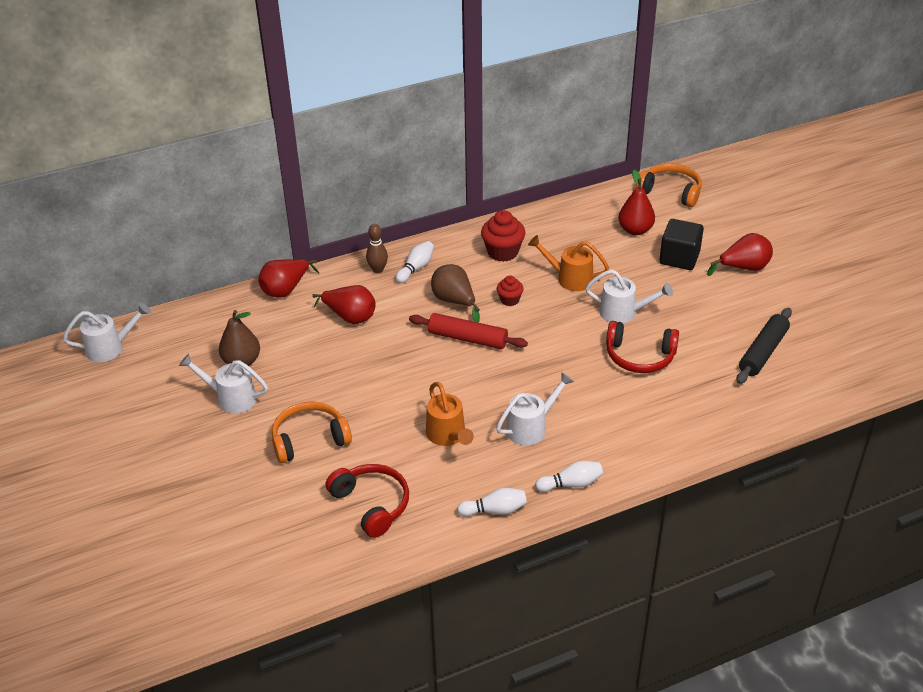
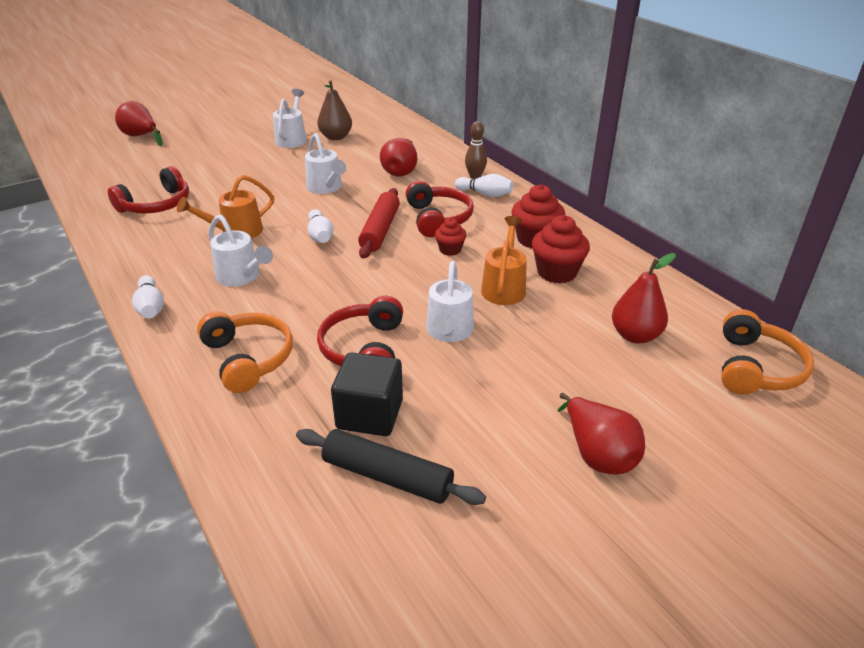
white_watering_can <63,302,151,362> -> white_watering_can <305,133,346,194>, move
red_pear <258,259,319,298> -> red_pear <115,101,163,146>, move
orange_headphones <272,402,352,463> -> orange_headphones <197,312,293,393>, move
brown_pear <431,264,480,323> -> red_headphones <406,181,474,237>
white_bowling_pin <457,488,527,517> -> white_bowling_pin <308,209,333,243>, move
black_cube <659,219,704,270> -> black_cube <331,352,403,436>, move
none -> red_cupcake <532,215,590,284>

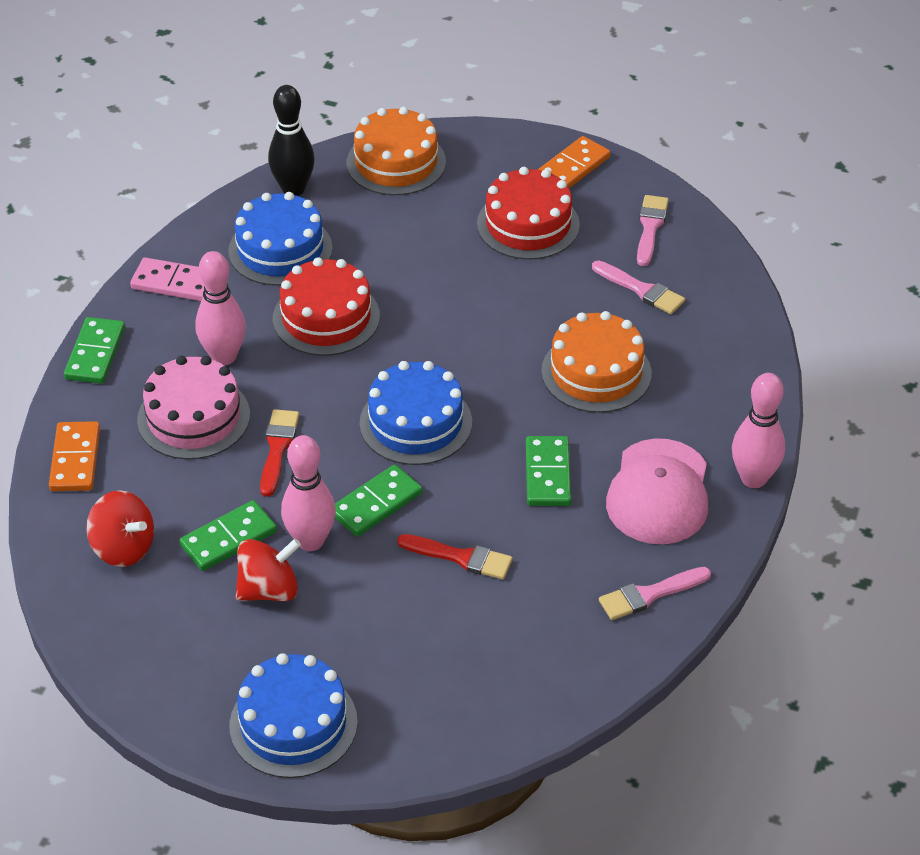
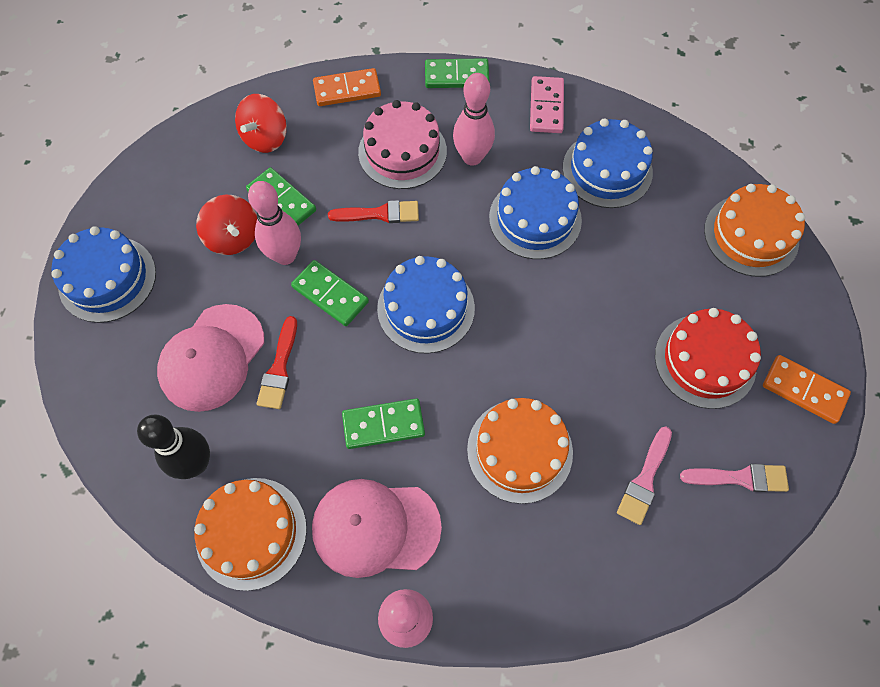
black_bowling_pin <268,85,315,196> -> black_bowling_pin <137,415,210,479>, move
red_cake <273,258,380,356> -> blue_cake <489,166,582,259>
pink_brush <599,567,711,620> -> orange_cake <194,478,307,591>
none -> pink_cap <157,304,264,412>

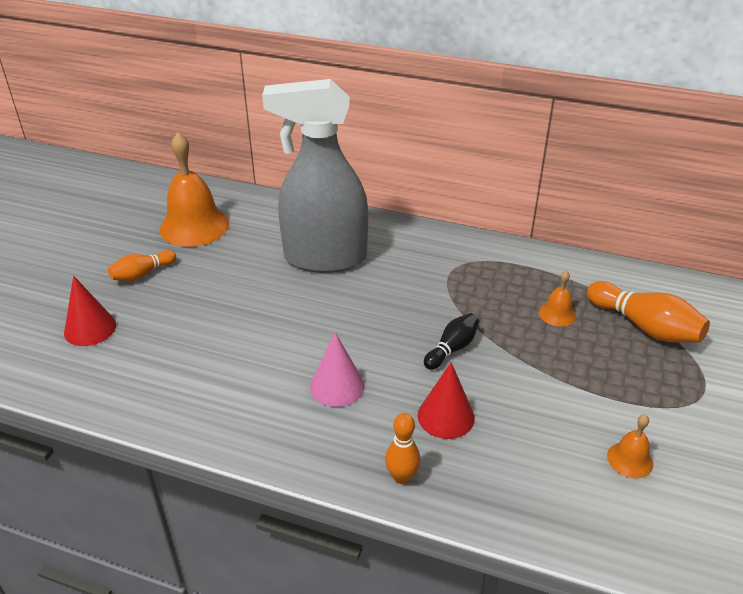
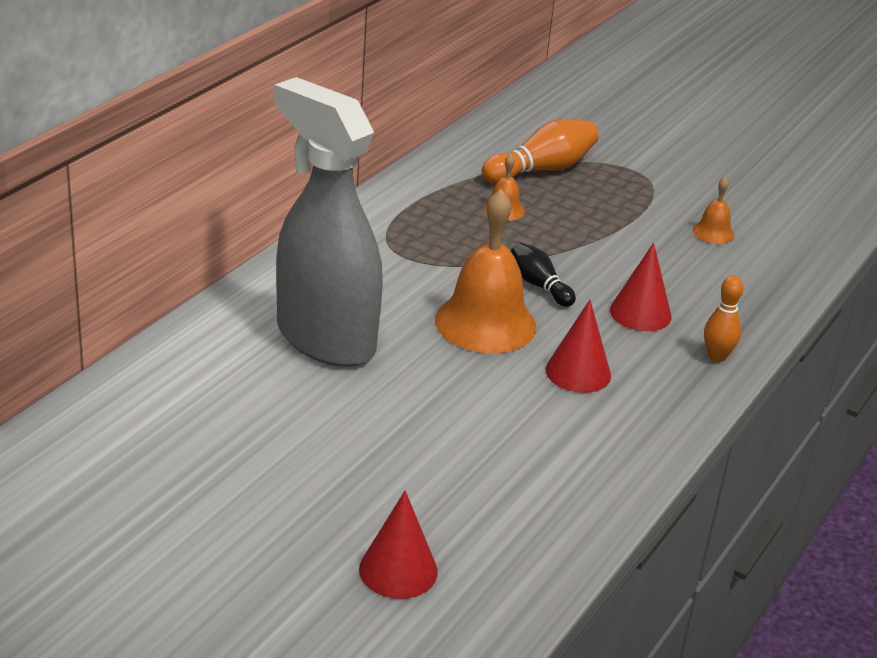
orange_bowling_pin <108,250,176,281> -> none
orange_bell <160,132,229,247> -> orange_bell <435,189,536,353>, move
grey_spray_bottle <262,79,368,273> -> grey_spray_bottle <274,77,383,367>, 120 degrees clockwise
pink_cone <310,332,365,407> -> red_cone <546,300,611,393>

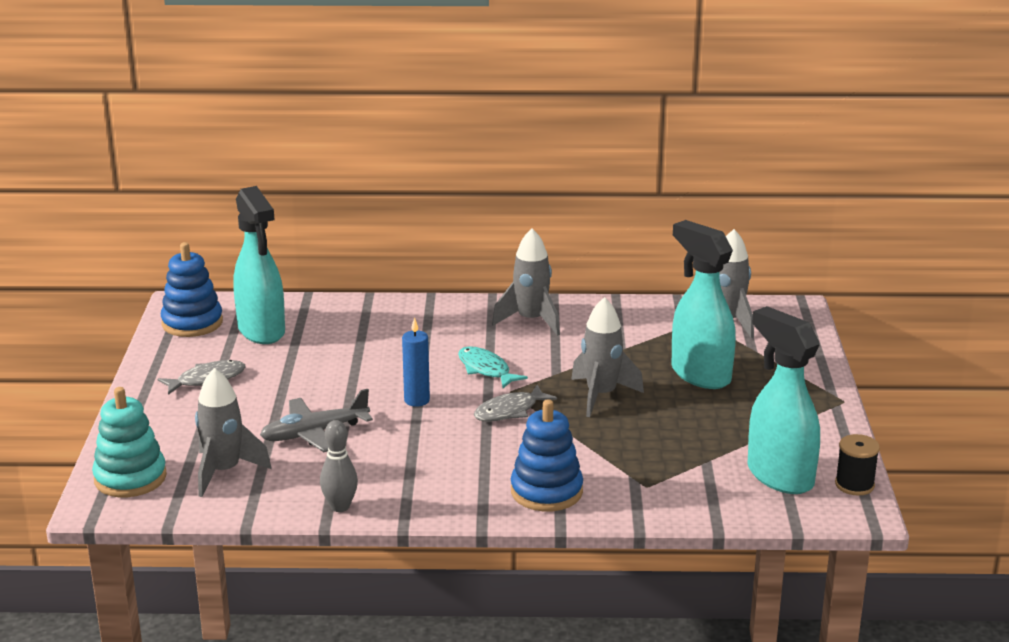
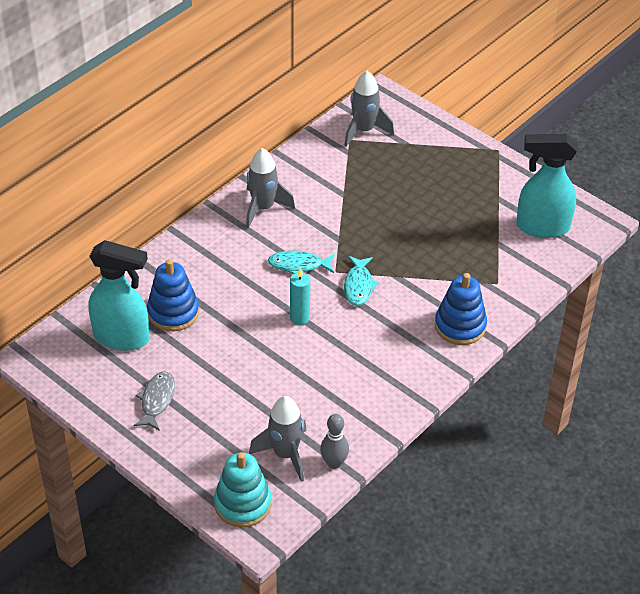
blue_stacking_toy <161,242,223,337> -> blue_stacking_toy <147,259,199,331>, move
grey_plane <260,389,373,452> -> none
grey_bowling_pin <320,420,358,512> -> grey_bowling_pin <320,414,349,469>, move
blue_candle <402,318,430,407> -> turquoise_candle <290,268,310,325>
grey_fish <474,385,557,422> -> turquoise_fish <344,256,379,306>
grey_rocket <571,297,644,417> -> none
turquoise_spray_bottle <671,220,736,389> -> none
black_spool <835,434,880,496> -> none

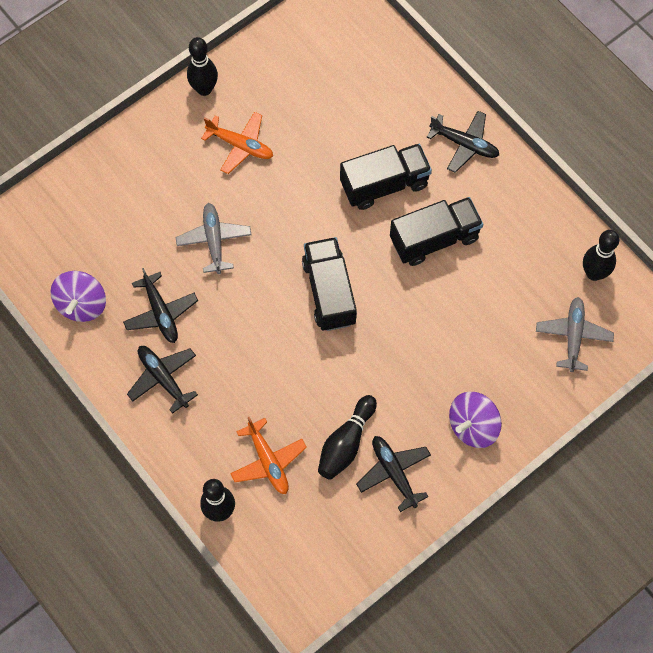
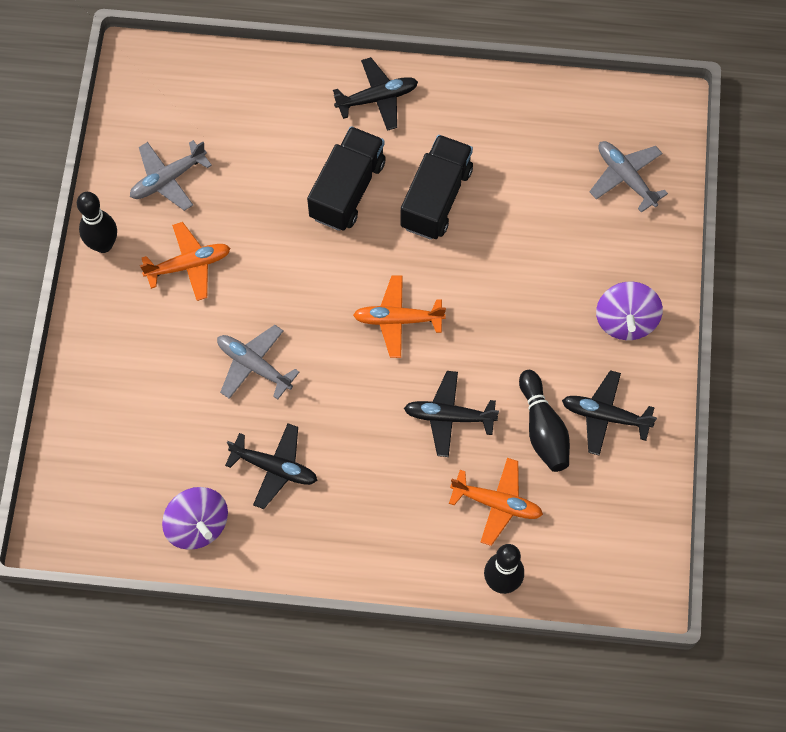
black_plane <127,346,198,414> -> black_plane <404,371,499,457>, move
black_truck <302,237,357,331> -> orange_plane <353,275,446,358>
black_bowling_pin <583,230,619,281> -> none
none -> grey_plane <130,140,212,211>

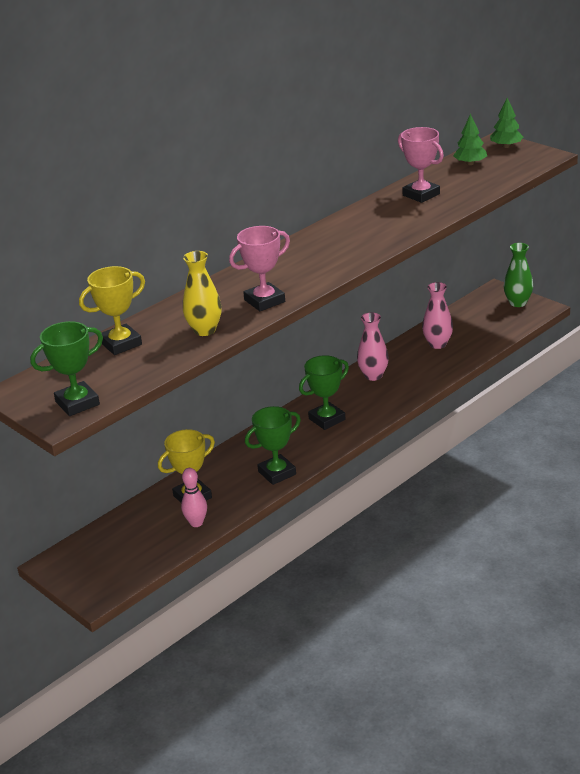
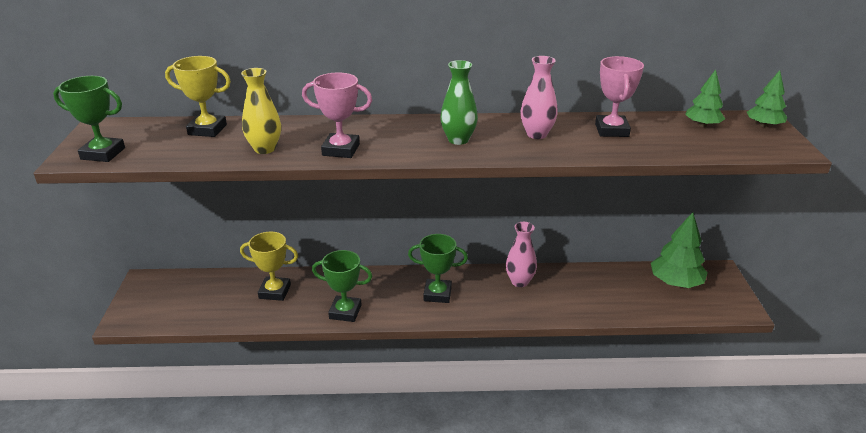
pink_bowling_pin <181,468,207,527> -> none
pink_vase <422,282,453,349> -> pink_vase <520,56,558,139>, move
green_vase <504,243,533,307> -> green_vase <440,60,478,145>, move
none -> green_tree <651,212,707,288>

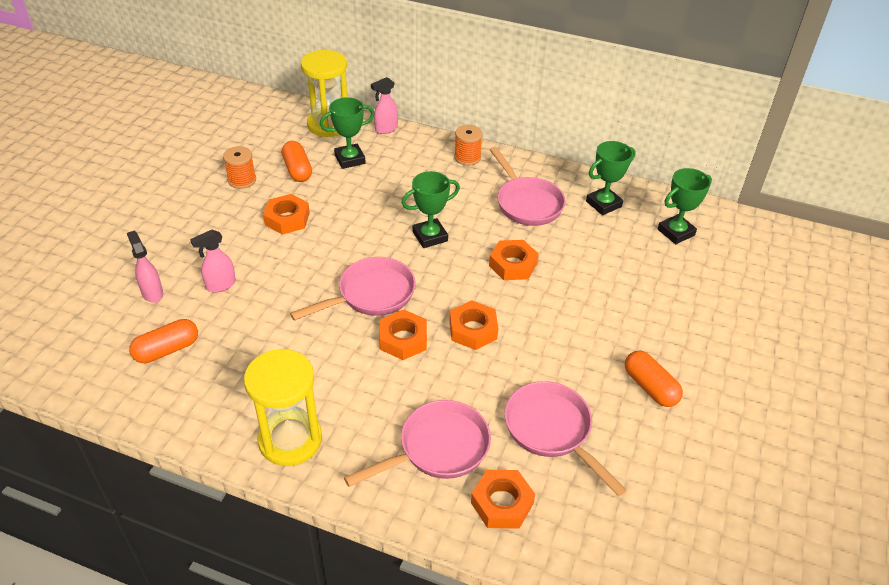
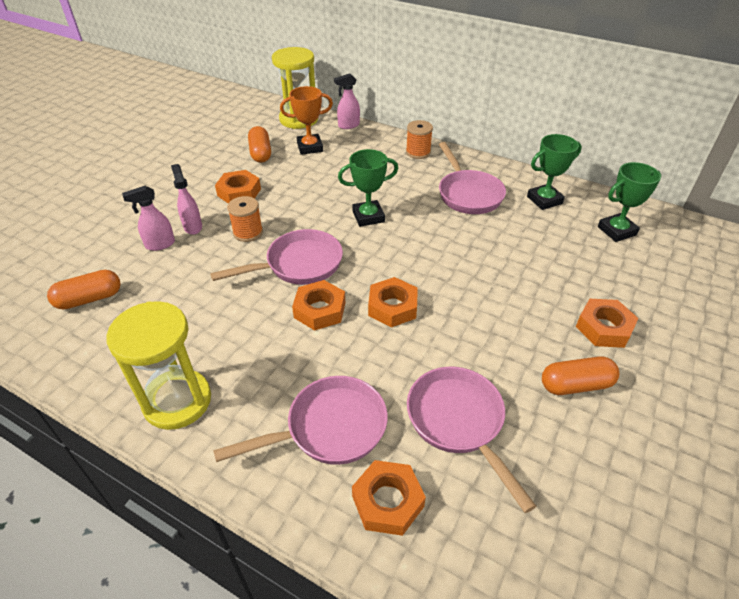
pink_spray_bottle <127,231,163,303> -> pink_spray_bottle <171,164,202,235>, move
orange_spool <223,146,256,189> -> orange_spool <227,196,263,242>, move
green_trophy <320,97,375,169> -> orange_trophy <280,86,333,155>
orange_nut <489,240,539,280> -> orange_nut <576,299,639,348>, move
orange_capsule <625,350,683,407> -> orange_capsule <542,356,619,395>, 75 degrees counterclockwise

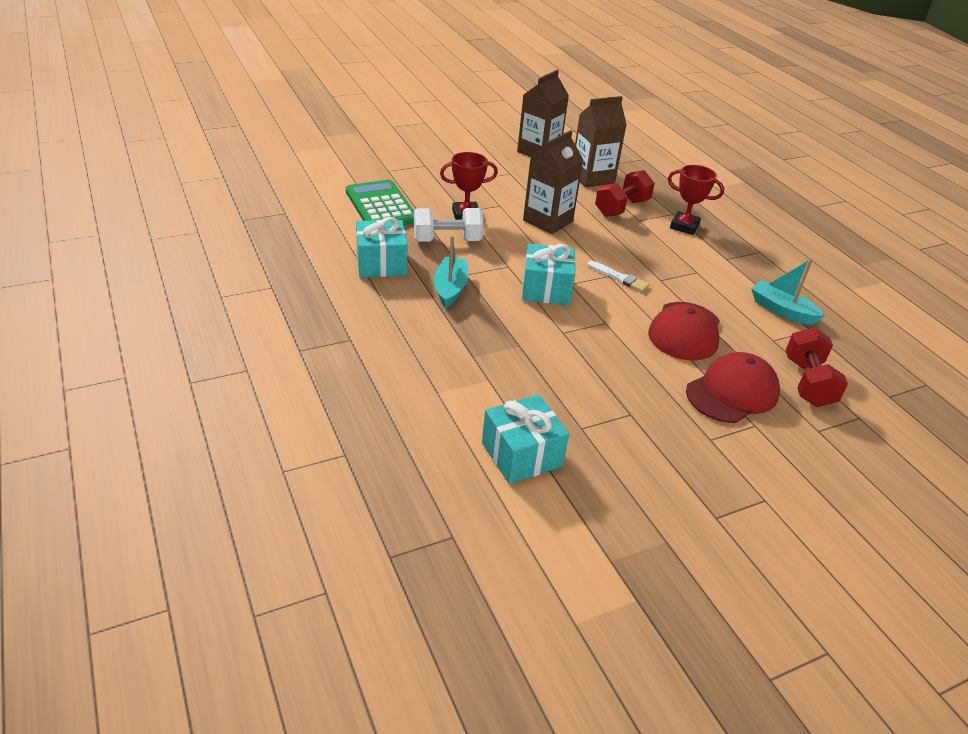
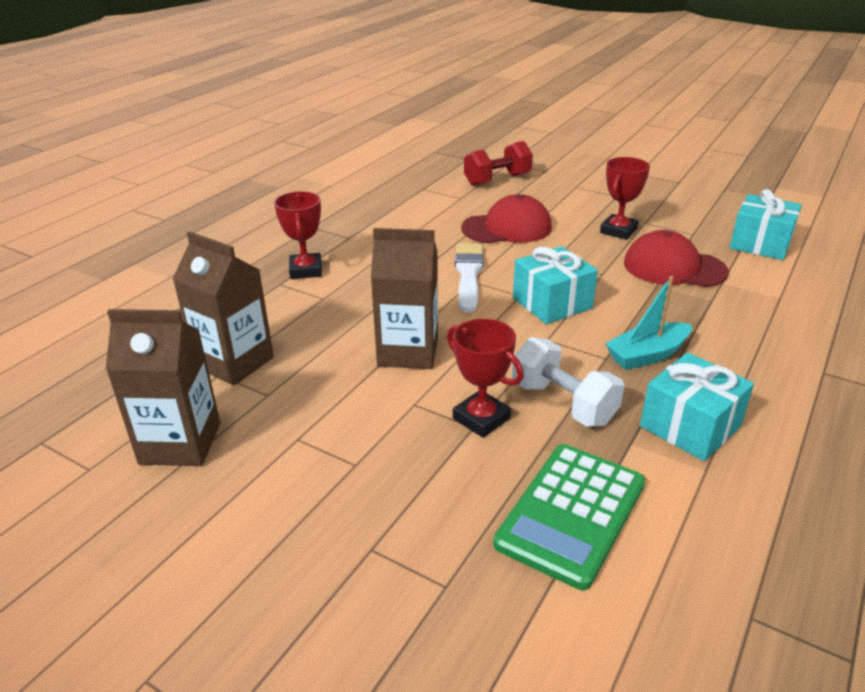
white_brush <588,261,649,292> -> white_brush <455,243,484,313>, x1.60
red_dumbbell <595,170,655,217> -> none
red_cap <686,352,780,423> -> red_cap <624,230,729,287>, move
turquoise_boat <751,258,825,325> -> none
none -> red_trophy <600,157,650,240>

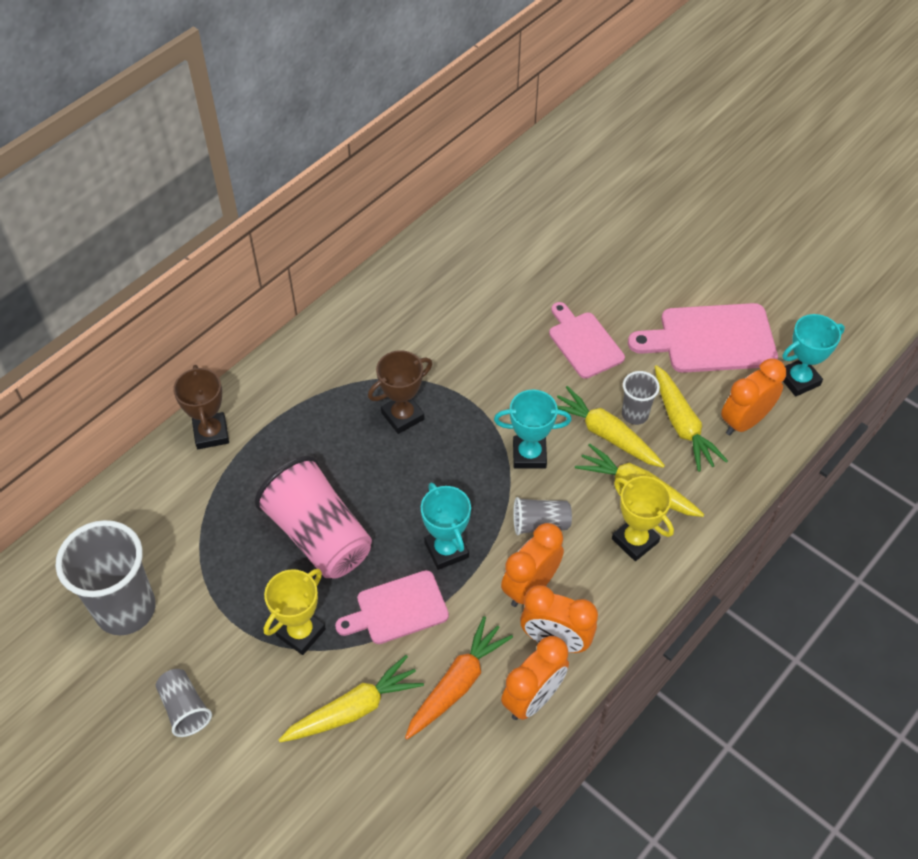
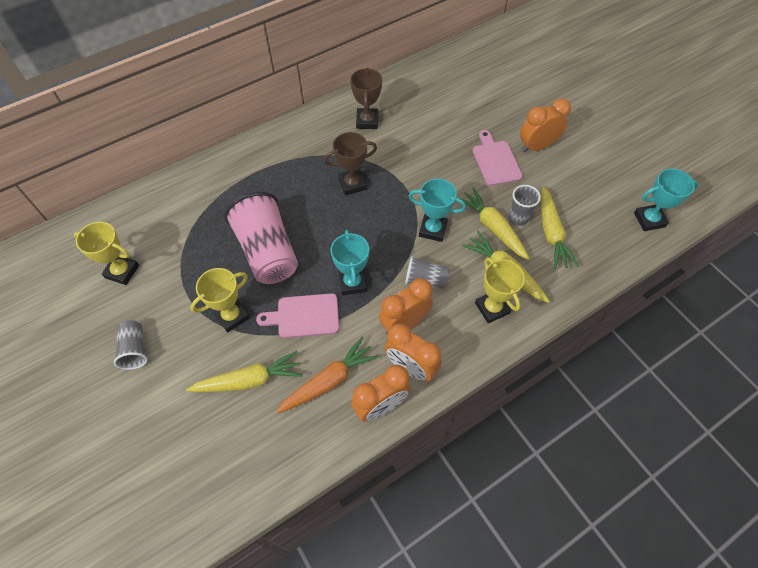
grey_cup <56,520,156,636> -> yellow_trophy <74,222,139,285>
brown_trophy <173,365,229,449> -> brown_trophy <350,67,382,129>, move
pink_cutting_board <628,303,778,373> -> none
orange_clock <721,359,786,435> -> orange_clock <520,98,571,152>, move

